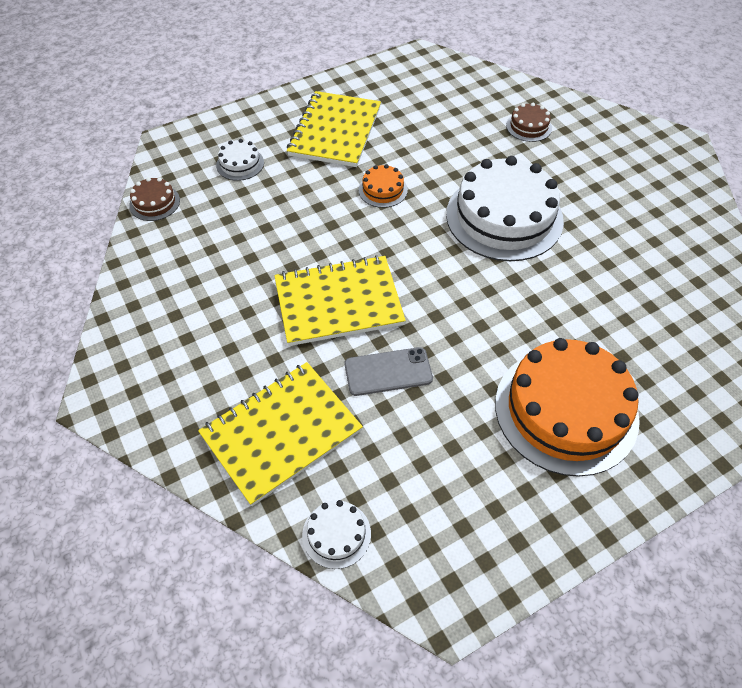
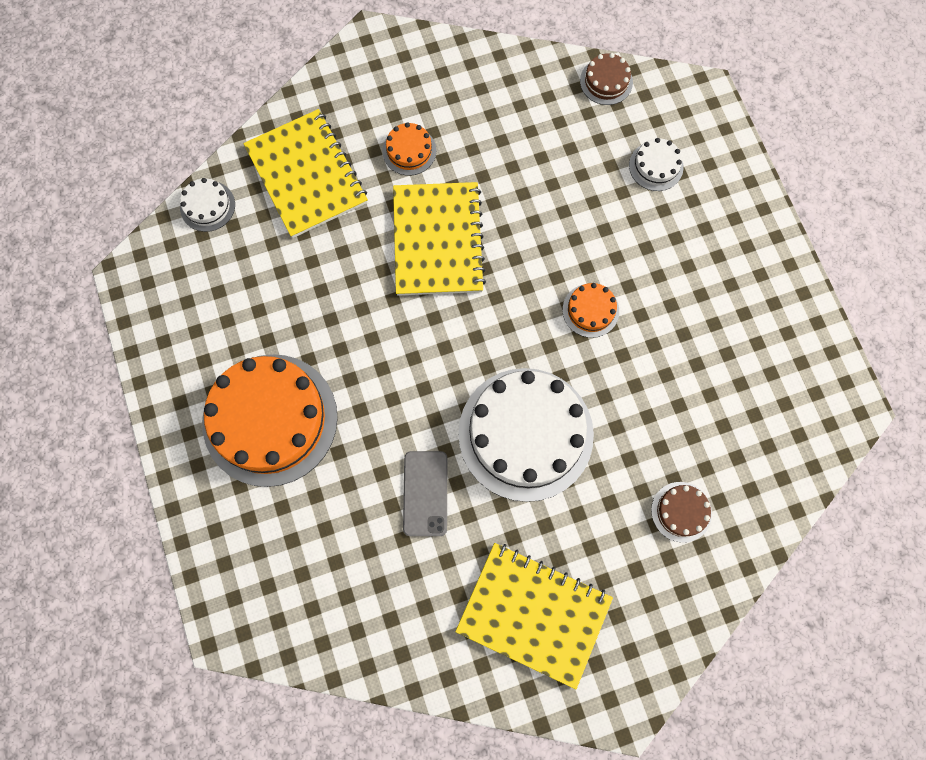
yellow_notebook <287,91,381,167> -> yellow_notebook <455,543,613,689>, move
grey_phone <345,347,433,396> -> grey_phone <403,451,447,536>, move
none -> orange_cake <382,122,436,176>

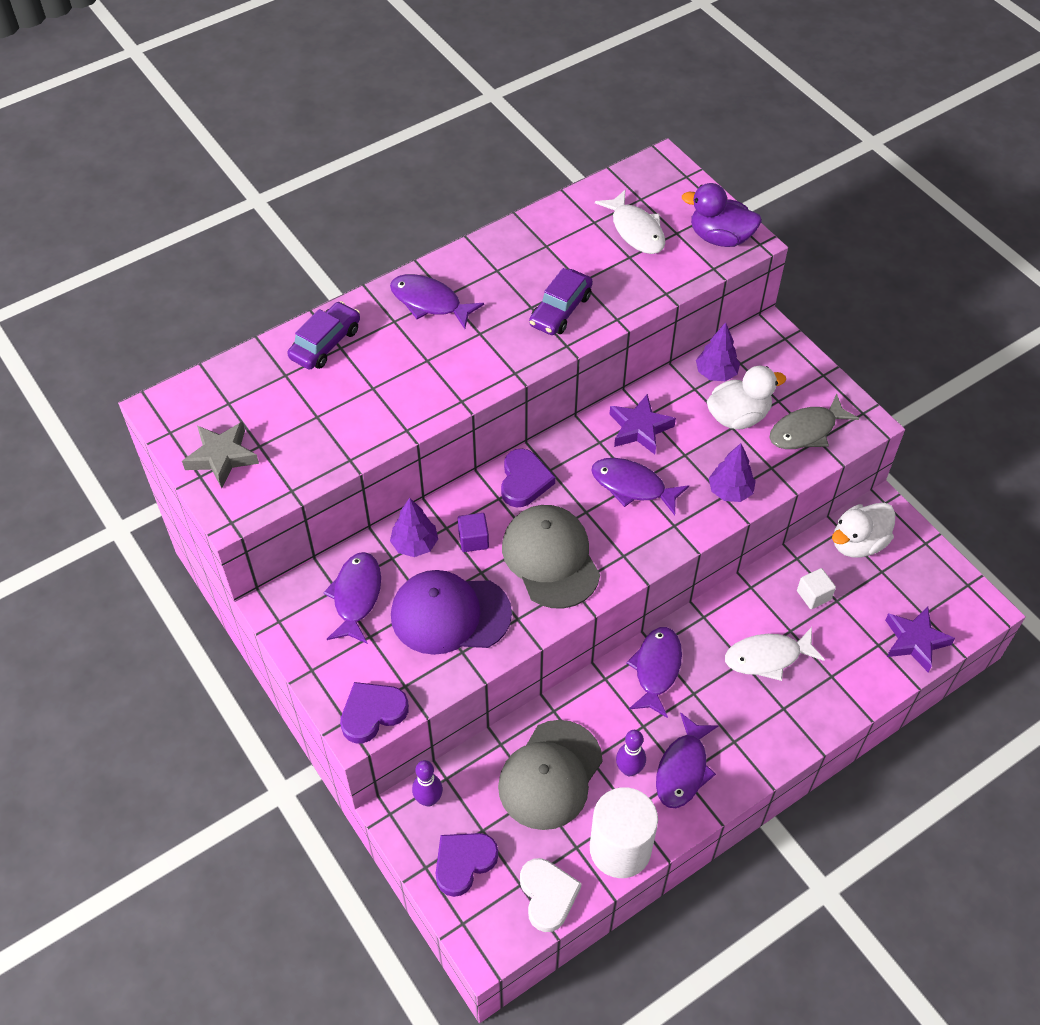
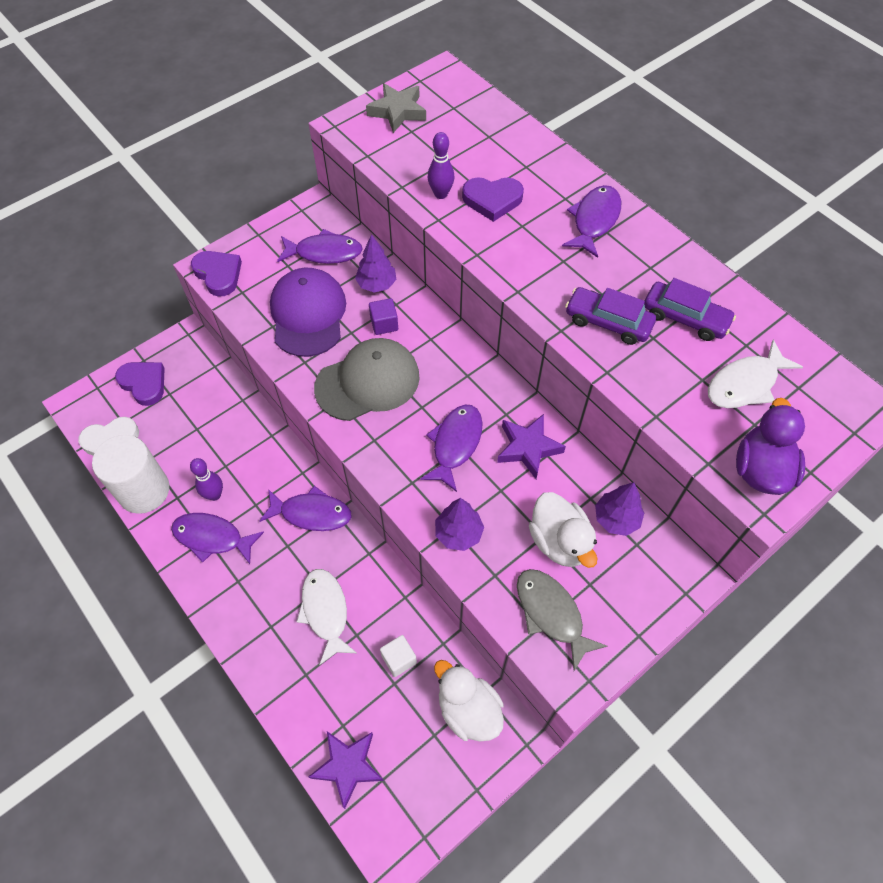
purple_car <287,301,360,370> -> purple_car <644,278,736,341>, move
purple_bowling_pin <412,760,443,806> -> purple_bowling_pin <428,132,454,199>, move
grey_cap <498,720,603,830> -> none
purple_heart <501,449,555,507> -> purple_heart <462,177,524,222>, move

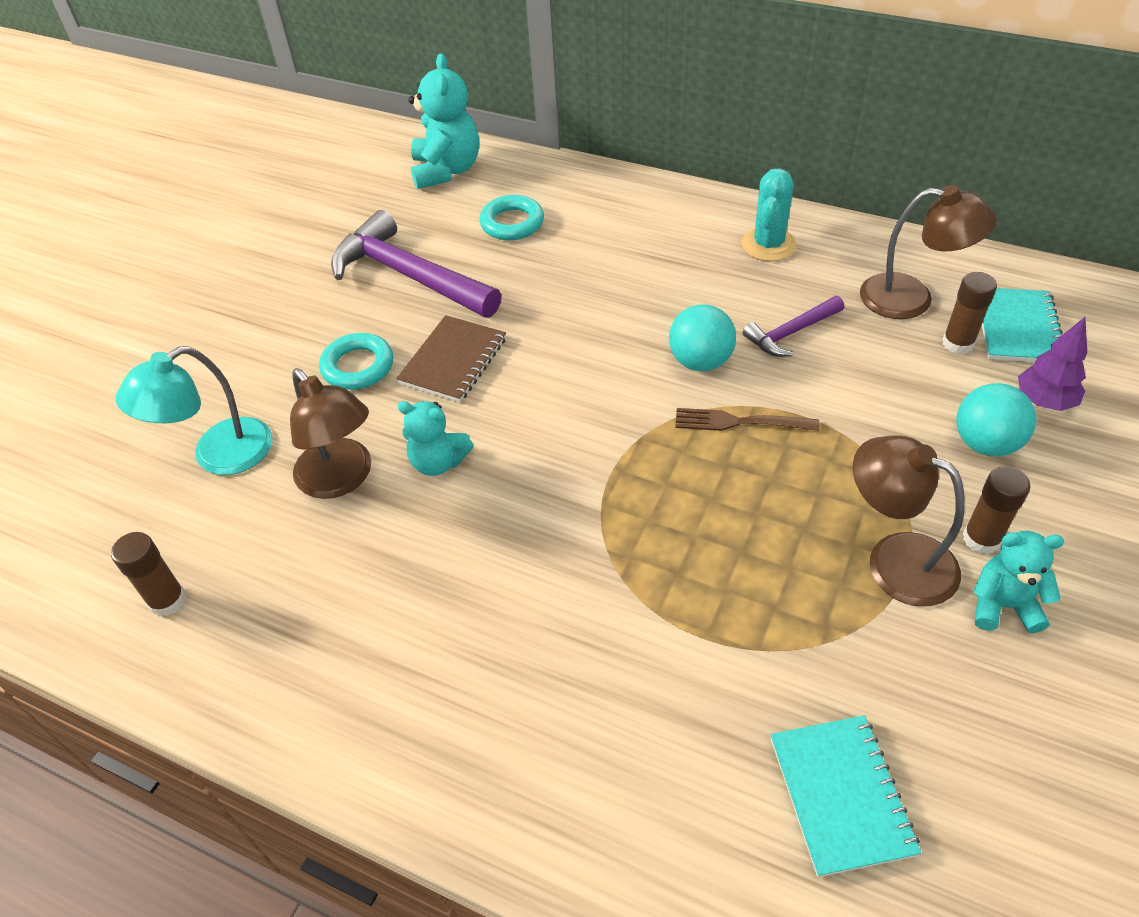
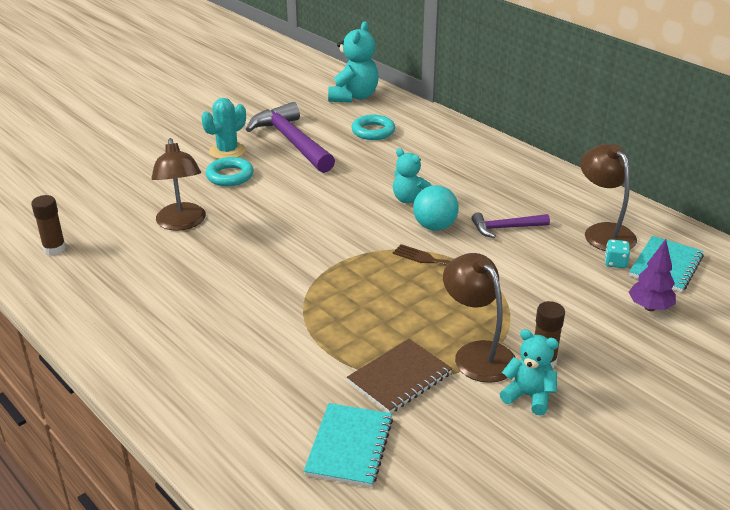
turquoise_lamp <116,346,272,475> -> none
brown_notebook <396,315,506,402> -> brown_notebook <347,339,452,413>, move
turquoise_teddy_bear <398,401,474,476> -> turquoise_teddy_bear <393,148,432,203>, move
turquoise_cactus <741,168,796,261> -> turquoise_cactus <201,98,246,159>, move
brown_lamp <860,185,997,319> -> brown_lamp <580,144,637,251>, 150 degrees counterclockwise
brown_glue_stick <942,272,997,354> -> turquoise_dice <605,239,630,268>
turquoise_ball <956,383,1037,456> -> none

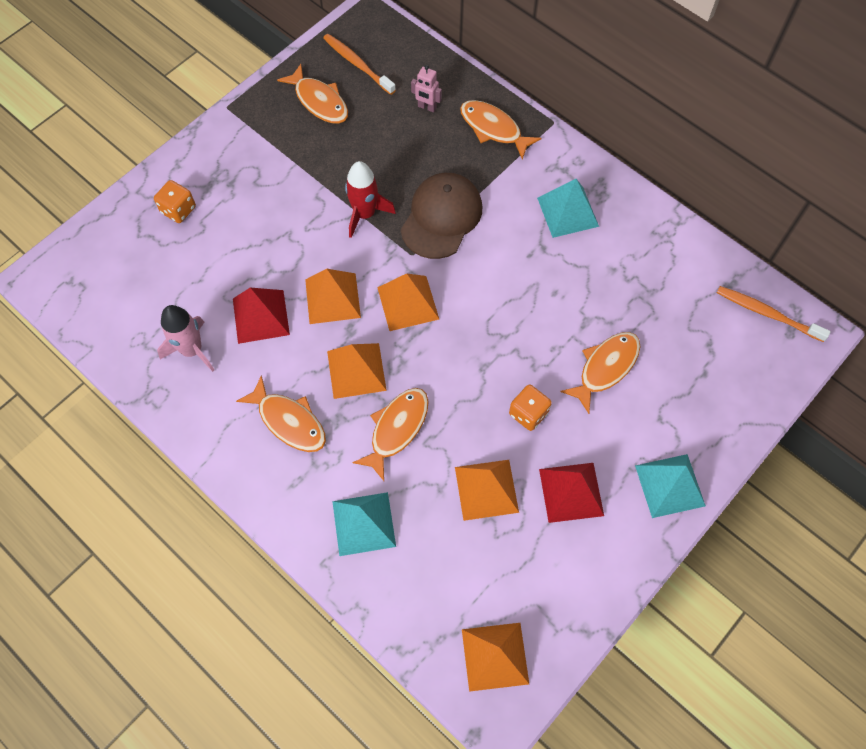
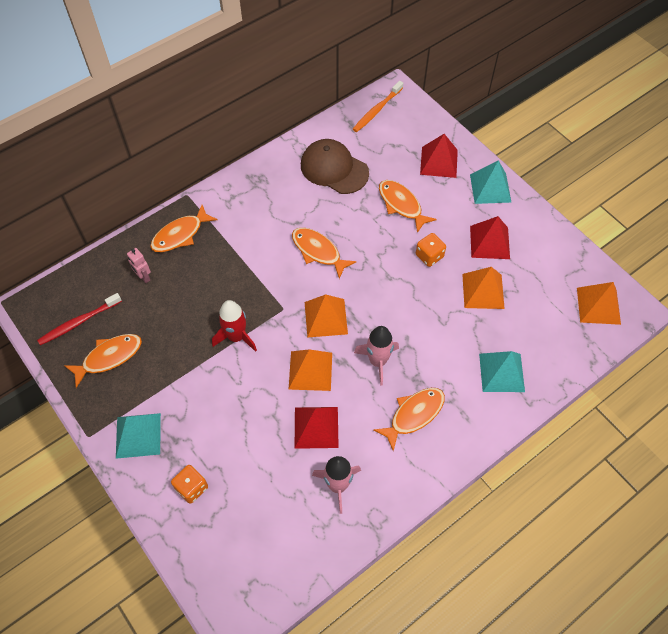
orange_toothbrush <323,34,396,95> -> red_toothbrush <37,293,122,345>
orange_pyramid <327,343,387,399> -> pink_rocket <354,326,399,386>
orange_fish <352,388,429,481> -> orange_fish <292,228,357,279>, move
brown_cap <401,173,482,259> -> brown_cap <301,139,369,194>, move
pink_robot <411,65,442,112> -> pink_robot <127,248,151,283>, 105 degrees clockwise
turquoise_pyramid <537,179,599,238> -> turquoise_pyramid <116,413,161,459>, move
none -> red_pyramid <420,134,458,178>

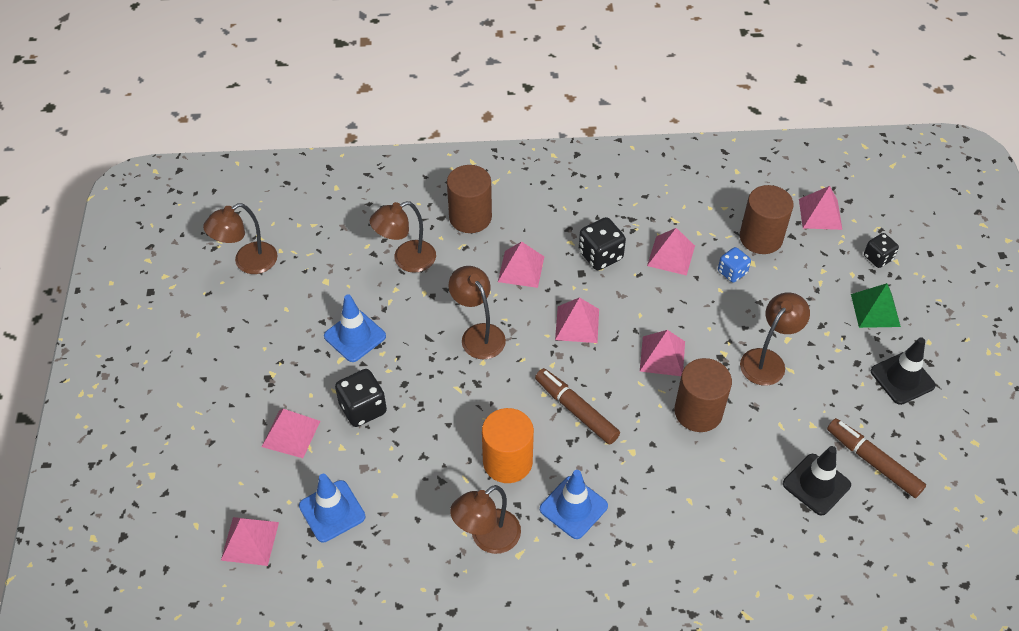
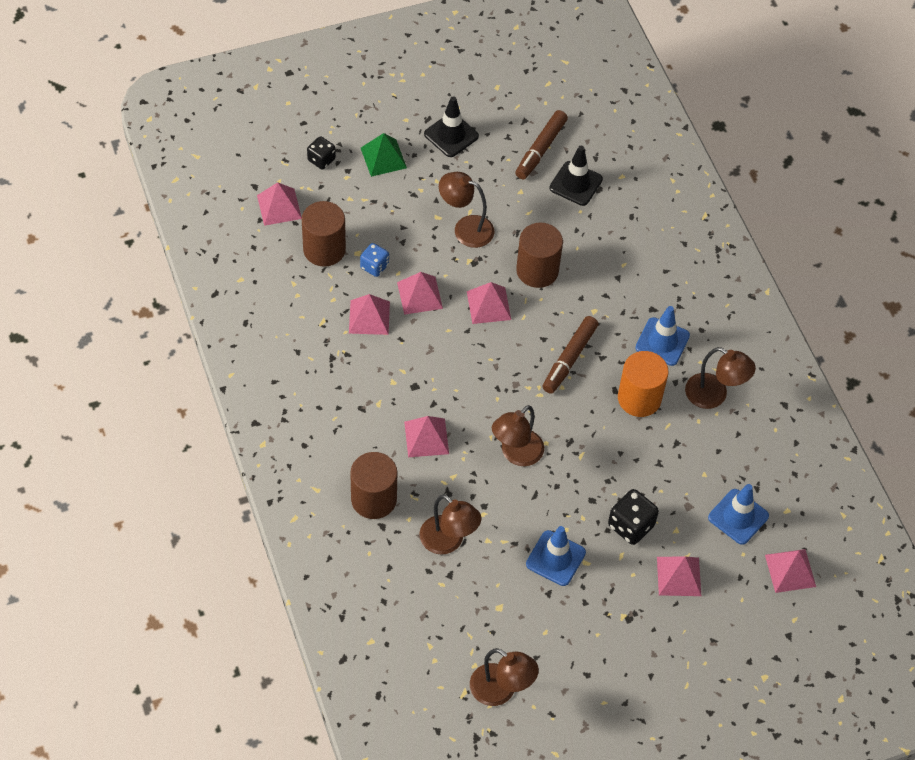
pink_pyramid <555,297,599,343> -> pink_pyramid <397,272,443,315>, move
black_dice <579,217,626,270> -> none

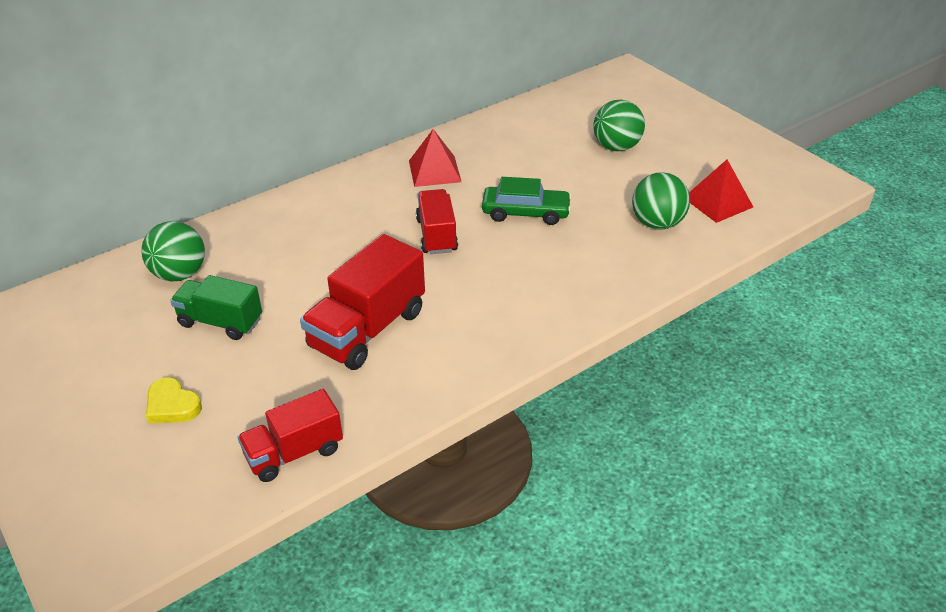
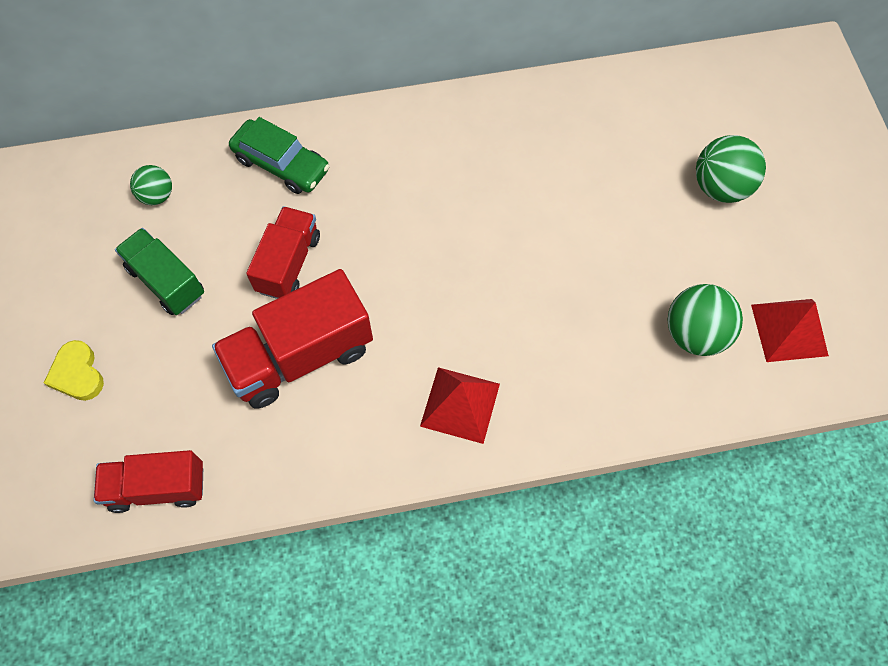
green_ball <141,221,205,281> -> green_ball <130,165,172,205>, x0.60
red_pyramid <409,129,461,187> -> red_pyramid <420,367,500,444>, move
red_truck <416,189,458,254> -> red_truck <246,206,320,299>, move
green_car <482,177,572,225> -> green_car <229,117,330,194>, move

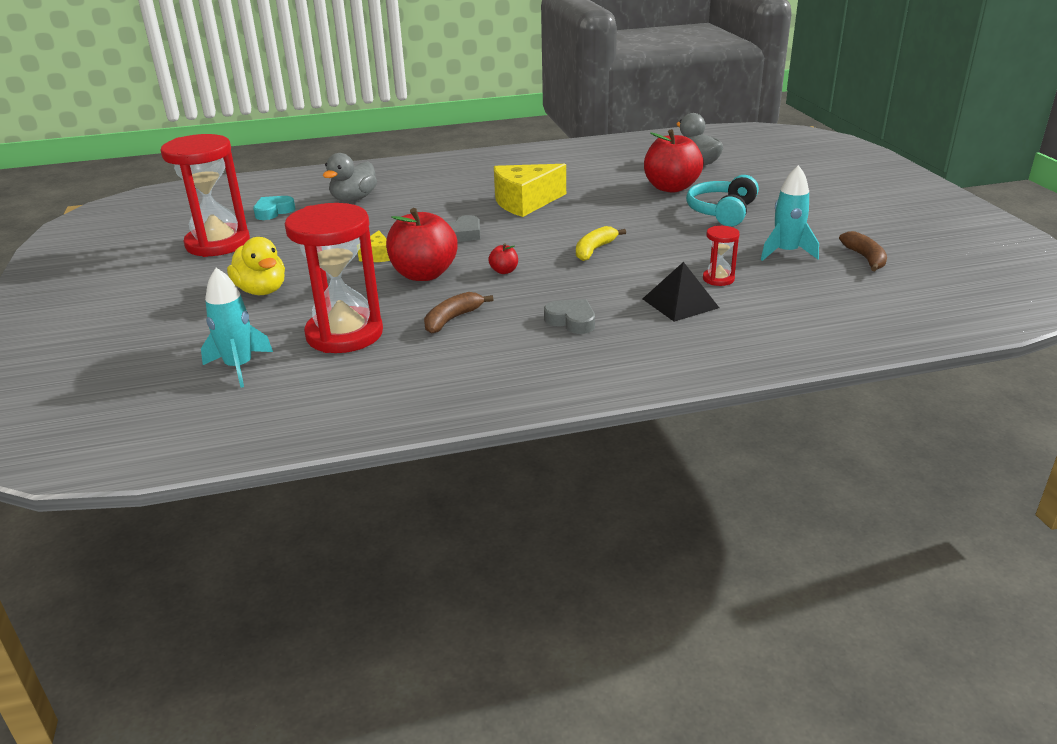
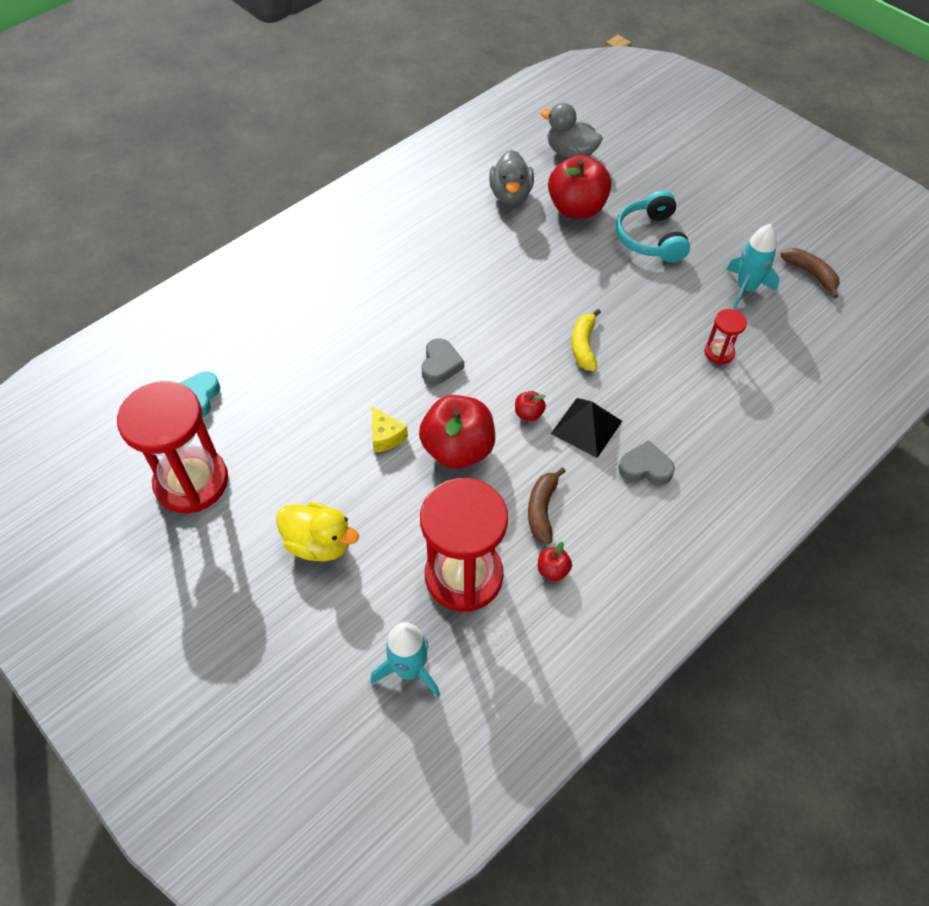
grey_duck <323,153,377,202> -> grey_duck <489,150,534,205>, move
yellow_cheese <494,164,566,217> -> none
black_pyramid <643,262,719,322> -> black_pyramid <551,398,622,458>, move
none -> red_apple <538,542,572,581>

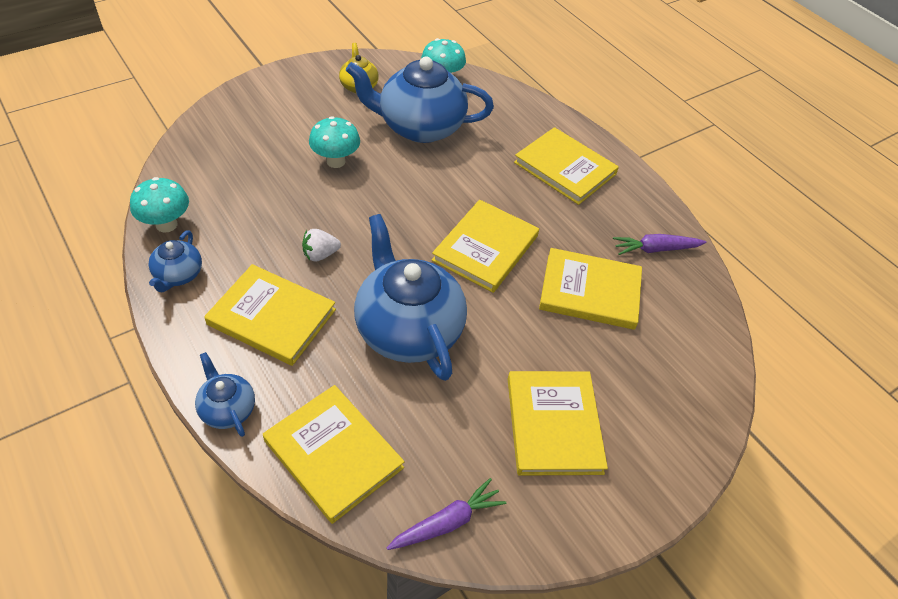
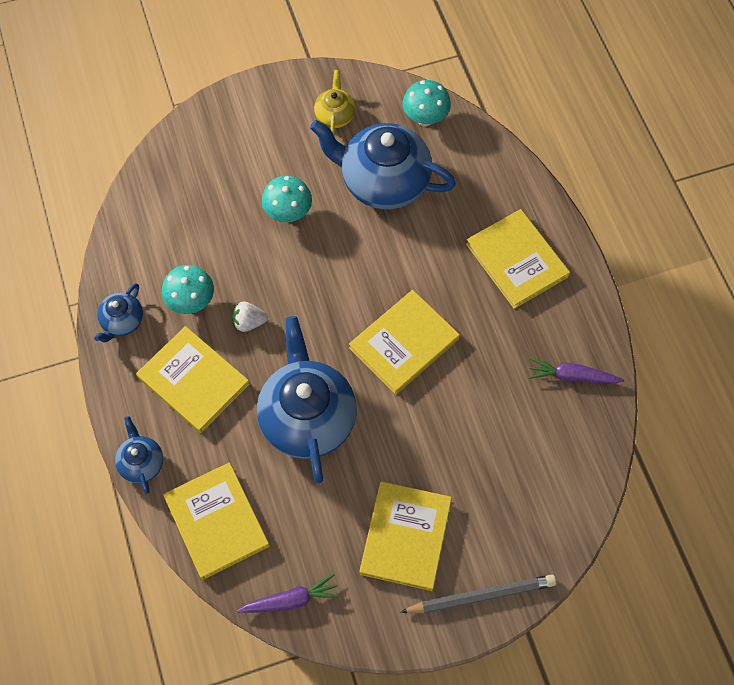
turquoise_mushroom <130,177,189,233> -> turquoise_mushroom <162,265,214,314>, move
yellow_book <539,248,642,330> -> none
none -> grey_pencil <400,574,556,613>

